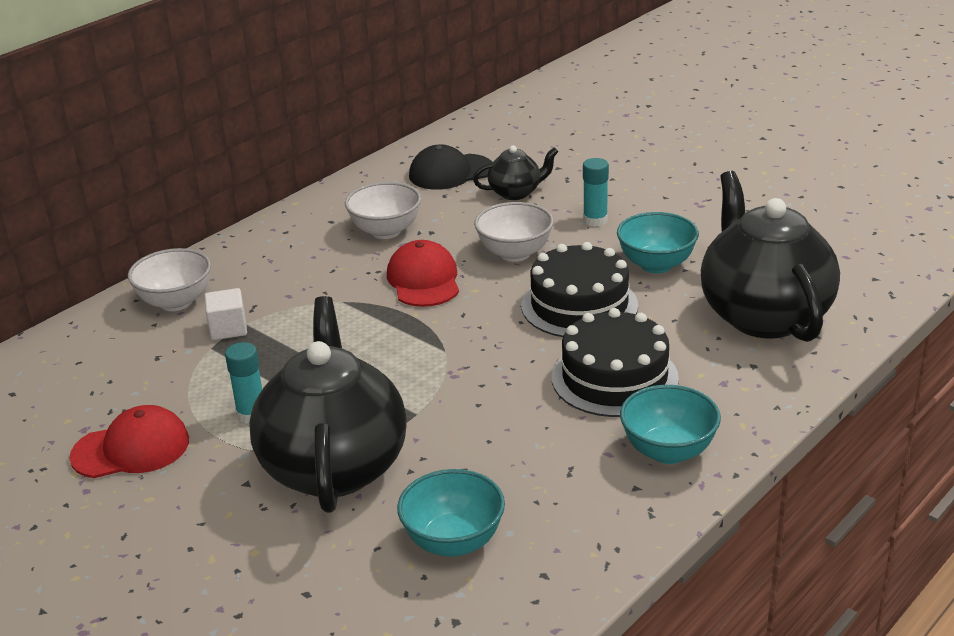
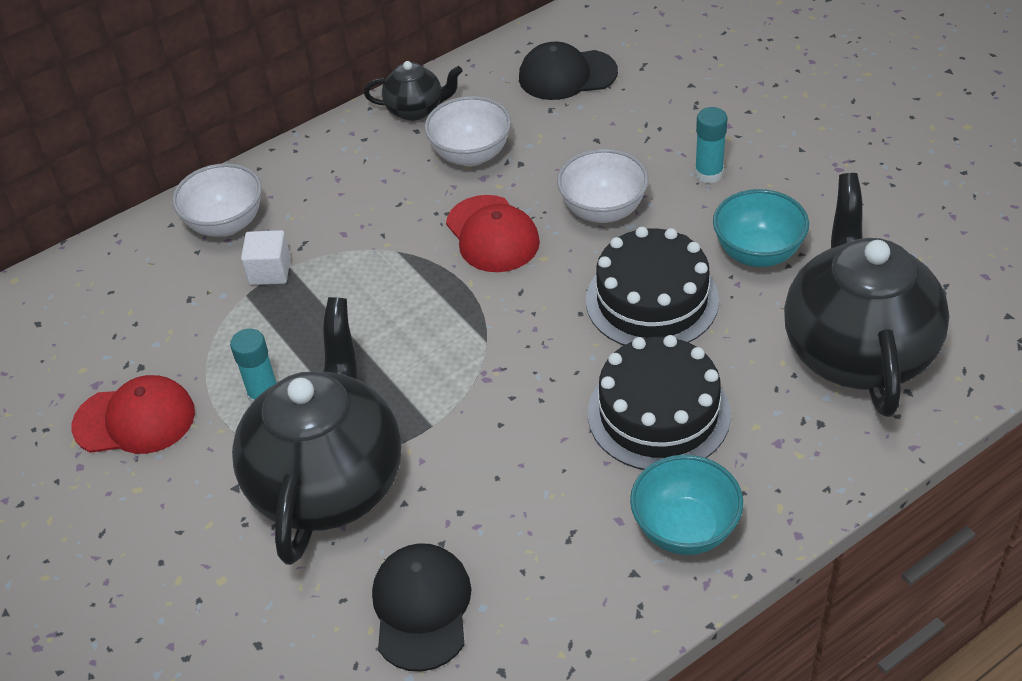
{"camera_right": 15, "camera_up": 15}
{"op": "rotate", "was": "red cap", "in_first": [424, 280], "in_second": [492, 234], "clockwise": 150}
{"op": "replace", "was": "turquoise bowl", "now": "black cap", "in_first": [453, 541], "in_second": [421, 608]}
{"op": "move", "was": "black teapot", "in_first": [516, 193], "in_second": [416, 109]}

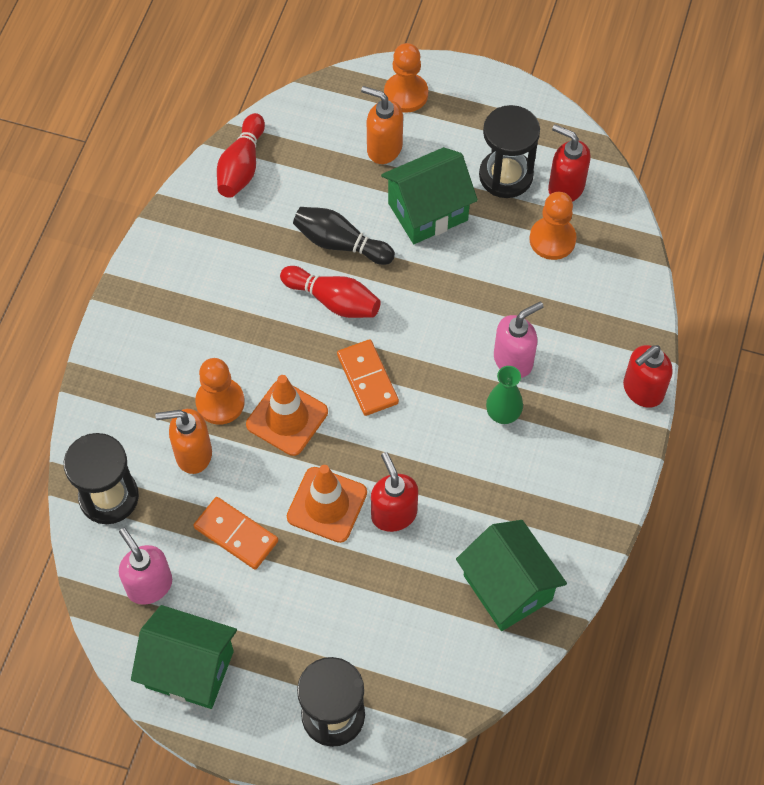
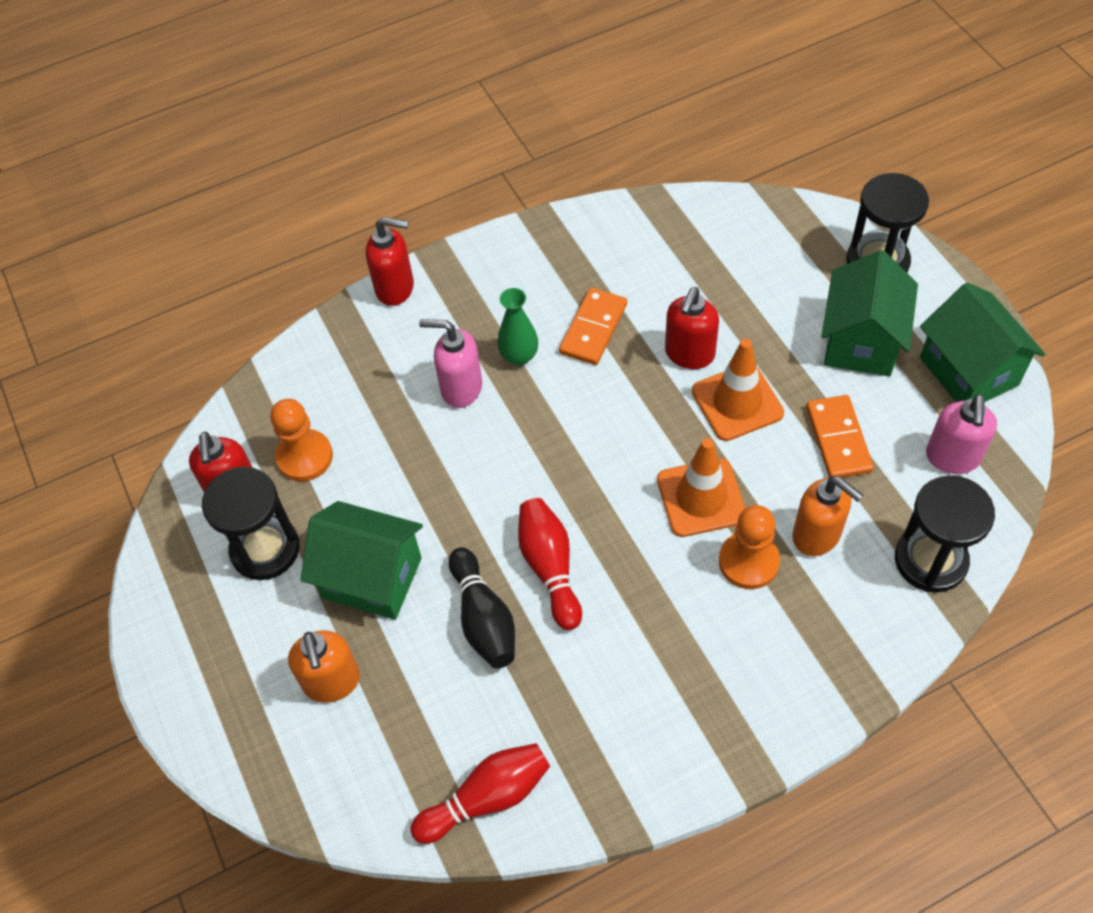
{"camera_right": -130, "camera_up": -5}
{"op": "move", "was": "orange domino", "in_first": [367, 379], "in_second": [593, 329]}
{"op": "delete", "was": "orange pawn", "in_first": [406, 94]}
{"op": "move", "was": "green house", "in_first": [507, 588], "in_second": [861, 342]}

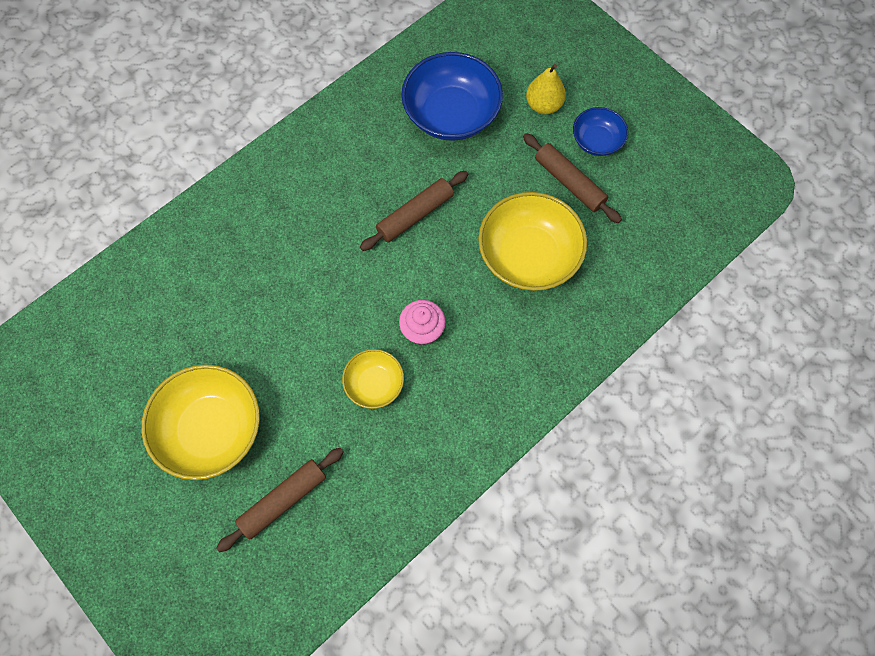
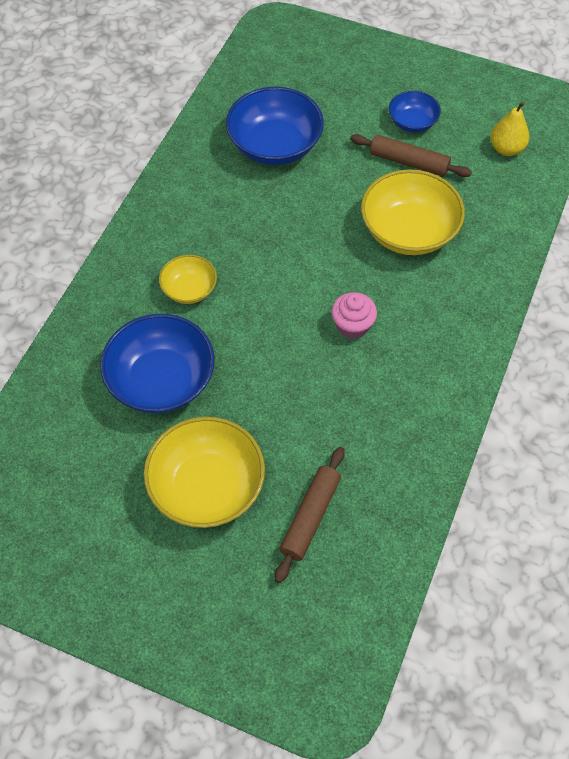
{"camera_right": -25, "camera_up": -10}
{"op": "move", "was": "yellow bowl", "in_first": [374, 384], "in_second": [189, 289]}
{"op": "delete", "was": "brown rolling pin", "in_first": [415, 215]}
{"op": "move", "was": "yellow pear", "in_first": [543, 105], "in_second": [506, 149]}
{"op": "insert", "now": "blue bowl", "in_second": [161, 380]}

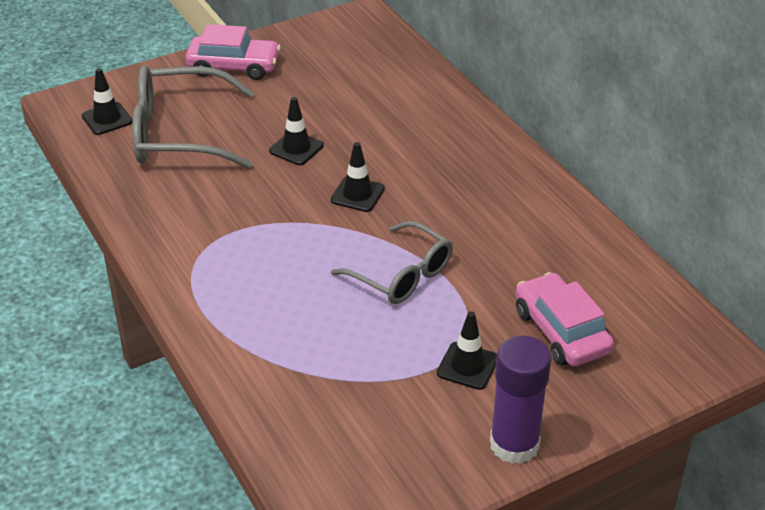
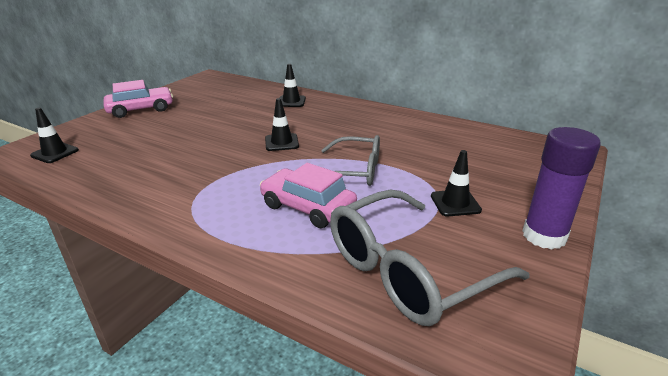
{"camera_right": -30, "camera_up": -10}
{"op": "move", "was": "grey glasses", "in_first": [180, 134], "in_second": [409, 270]}
{"op": "move", "was": "black traffic cone", "in_first": [296, 148], "in_second": [291, 101]}
{"op": "move", "was": "pink car", "in_first": [561, 331], "in_second": [308, 207]}

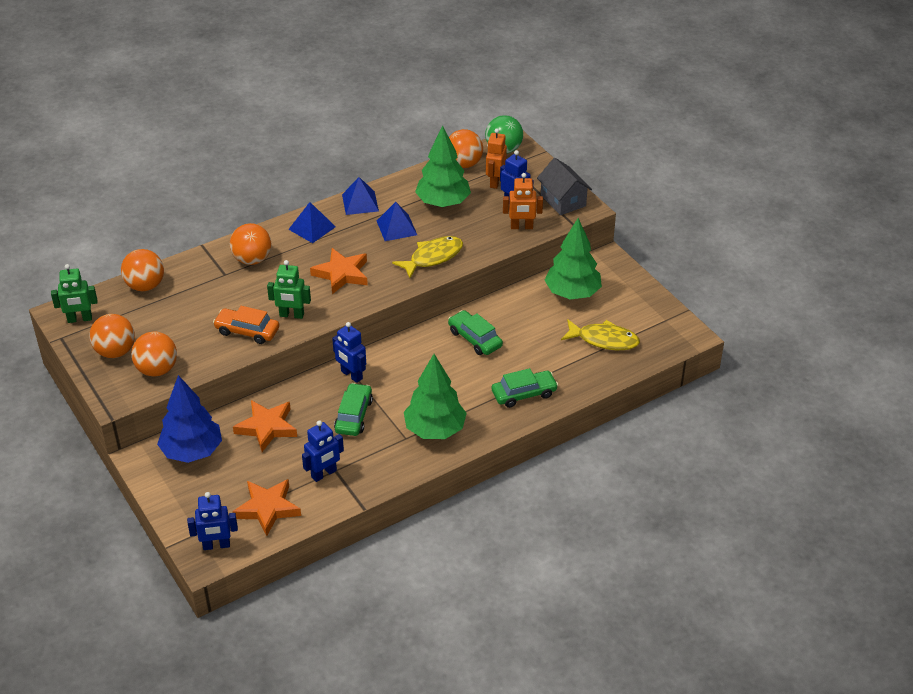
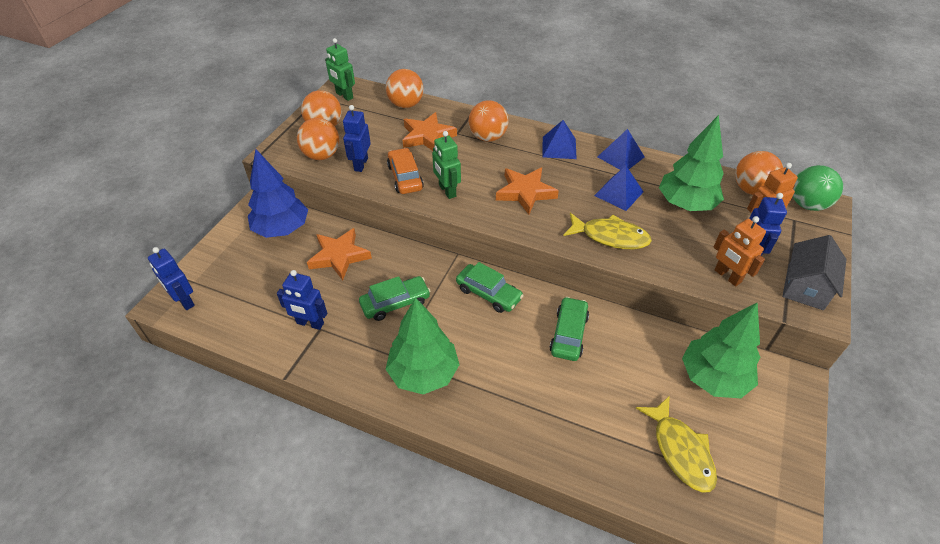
{"camera_right": 55, "camera_up": 5}
{"op": "move", "was": "orange star", "in_first": [267, 508], "in_second": [427, 136]}
{"op": "move", "was": "blue robot", "in_first": [351, 375], "in_second": [361, 164]}
{"op": "move", "was": "green car", "in_first": [524, 394], "in_second": [488, 293]}

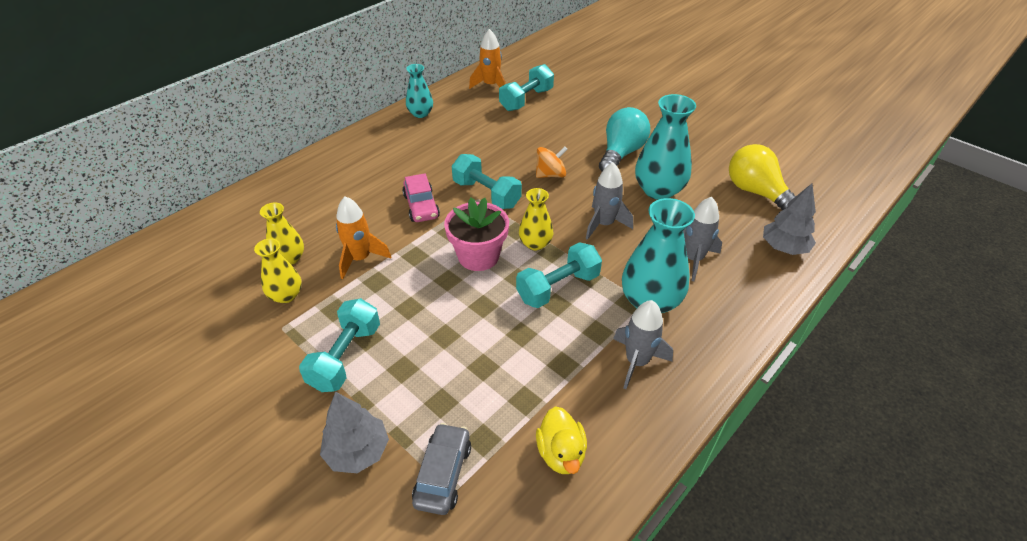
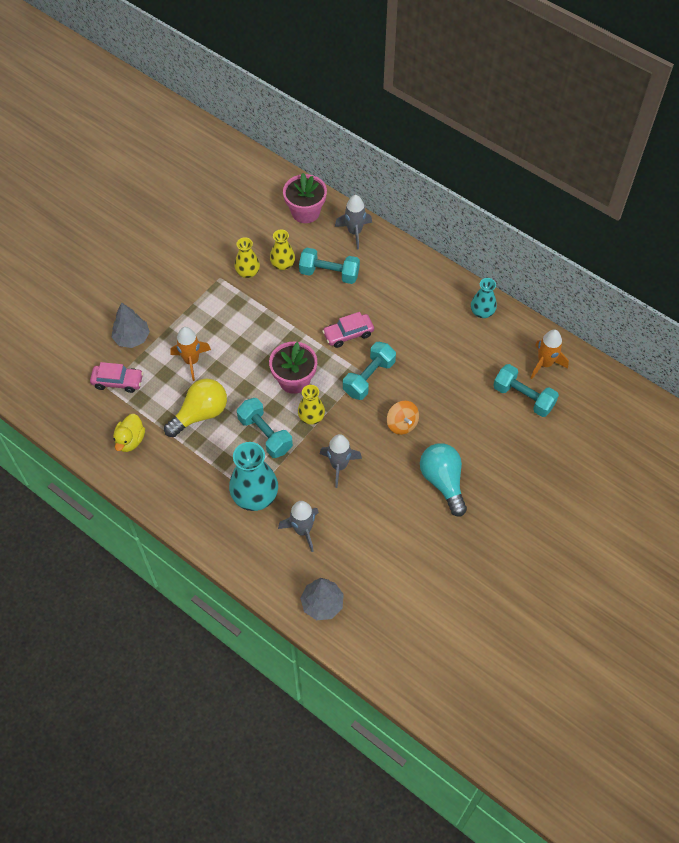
{"camera_right": 85, "camera_up": 15}
{"op": "move", "was": "turquoise dumbbell", "in_first": [346, 357], "in_second": [329, 273]}
{"op": "move", "was": "orange rocket", "in_first": [360, 259], "in_second": [191, 361]}
{"op": "recolor", "was": "grey car", "now": "pink car", "in_first": [443, 474], "in_second": [118, 381]}
{"op": "rotate", "was": "yellow duck", "in_first": [561, 453], "in_second": [130, 440], "clockwise": -60}
{"op": "rotate", "was": "turquoise light bulb", "in_first": [621, 153], "in_second": [443, 482], "clockwise": -135}
{"op": "move", "was": "grey rocket", "in_first": [636, 362], "in_second": [354, 232]}
{"op": "delete", "was": "turquoise vase", "in_first": [658, 190]}
{"op": "move", "was": "yellow light bulb", "in_first": [756, 192], "in_second": [200, 414]}
{"op": "insert", "now": "pink flower pot", "in_second": [305, 212]}

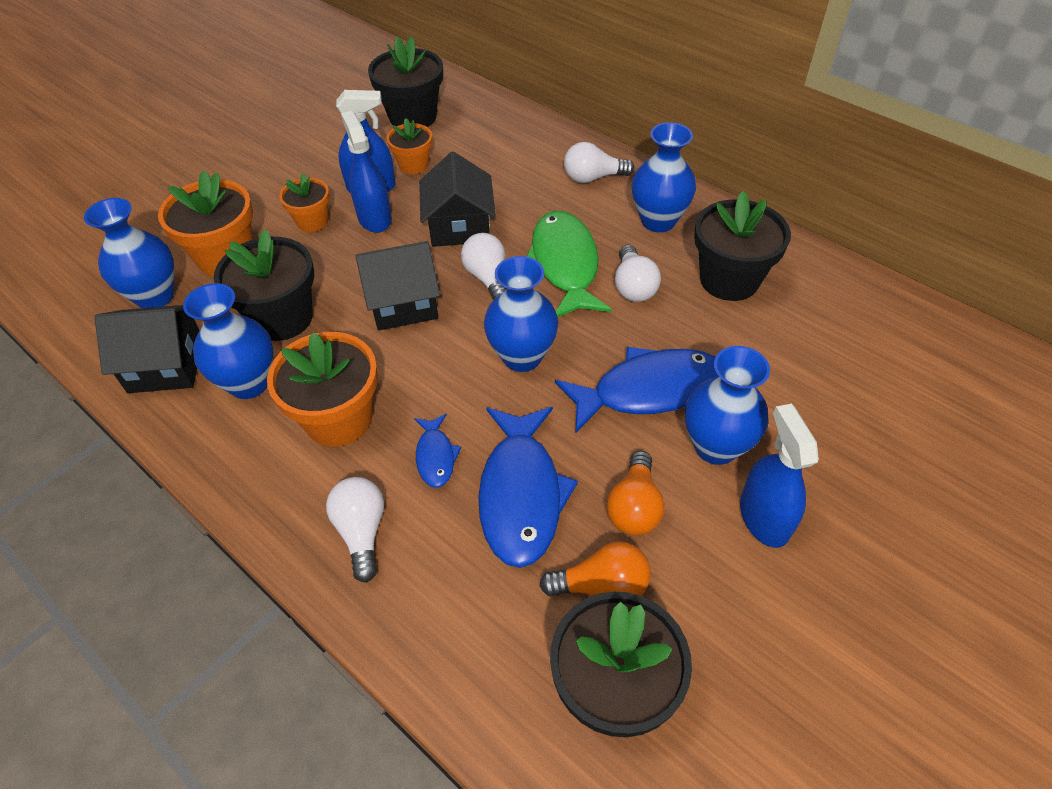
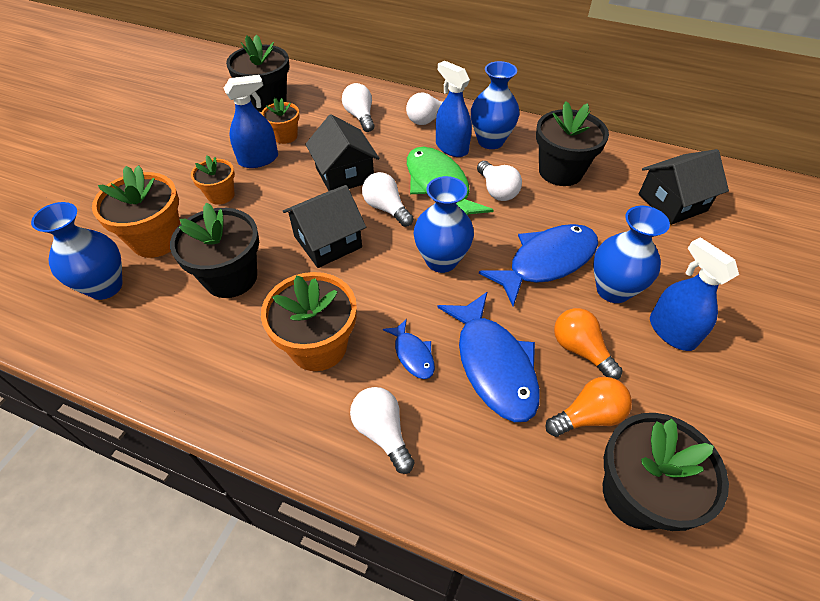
{"camera_right": -20, "camera_up": 0}
{"op": "move", "was": "black house", "in_first": [166, 365], "in_second": [672, 202]}
{"op": "delete", "was": "blue vase", "in_first": [249, 383]}
{"op": "move", "was": "blue spray bottle", "in_first": [374, 218], "in_second": [451, 147]}
{"op": "rotate", "was": "orange light bulb", "in_first": [634, 507], "in_second": [580, 350], "clockwise": 150}
{"op": "insert", "now": "white light bulb", "in_second": [360, 117]}

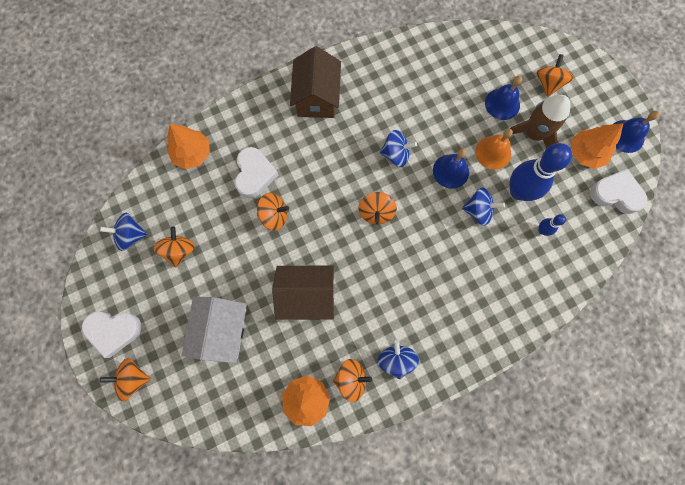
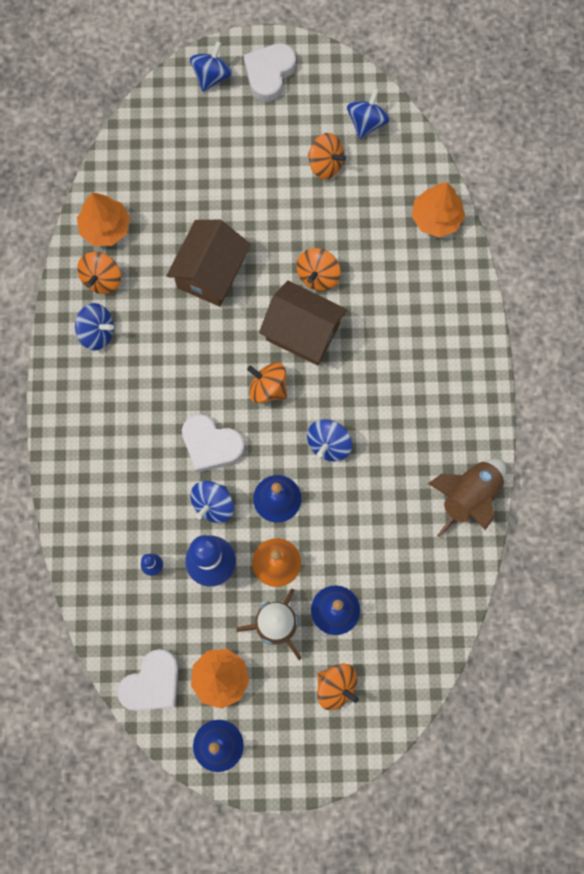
{"camera_right": 115, "camera_up": 0}
{"op": "recolor", "was": "orange spinning top", "now": "blue spinning top", "in_first": [133, 378], "in_second": [212, 76]}
{"op": "delete", "was": "white house", "in_first": [222, 330]}
{"op": "move", "was": "white heart", "in_first": [254, 174], "in_second": [211, 445]}
{"op": "move", "was": "brown house", "in_first": [317, 97], "in_second": [302, 332]}
{"op": "insert", "now": "brown rocket", "in_second": [468, 497]}

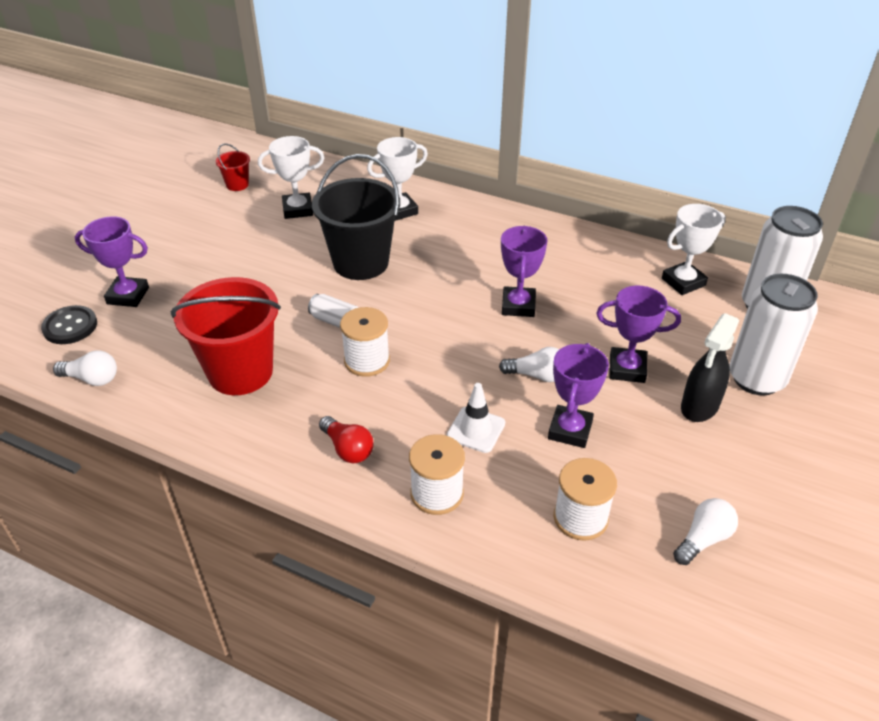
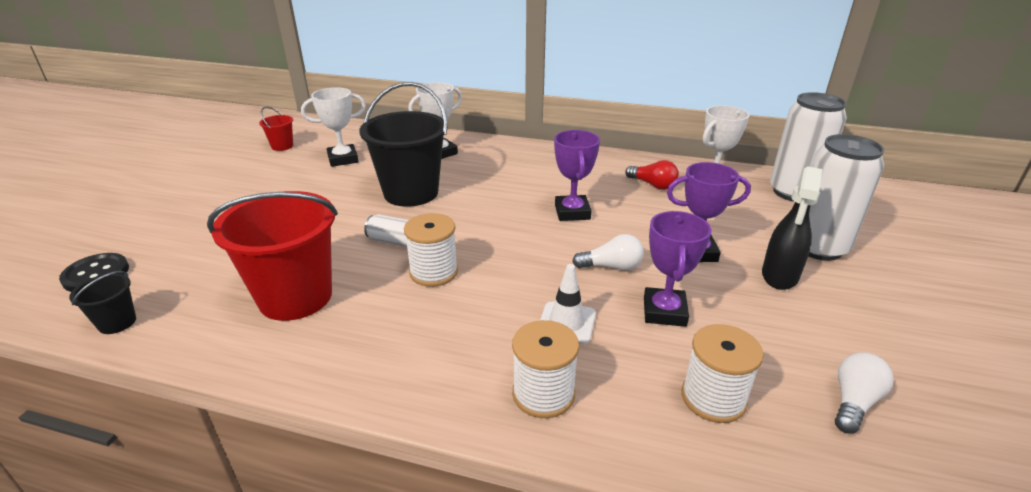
{"camera_right": -10, "camera_up": -10}
{"op": "replace", "was": "white light bulb", "now": "black bucket", "in_first": [92, 379], "in_second": [117, 322]}
{"op": "delete", "was": "purple trophy", "in_first": [128, 296]}
{"op": "move", "was": "red light bulb", "in_first": [348, 449], "in_second": [653, 185]}

